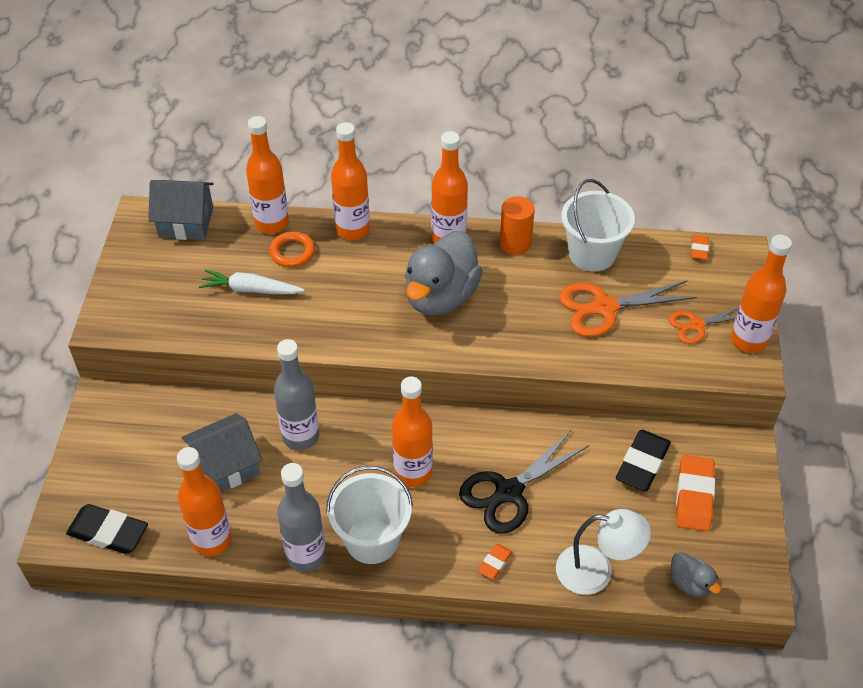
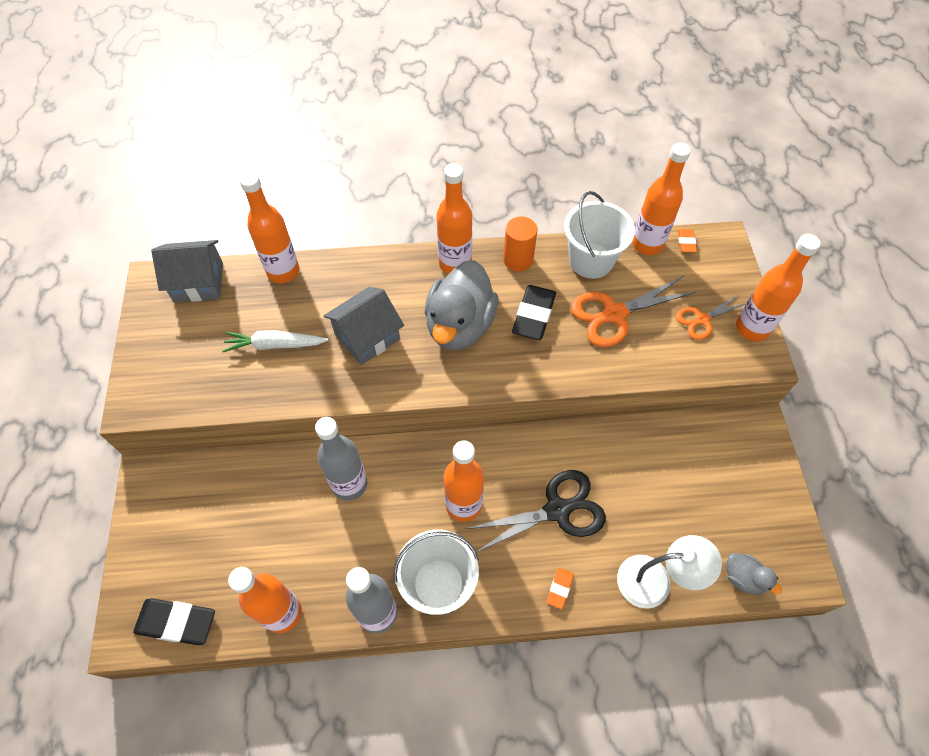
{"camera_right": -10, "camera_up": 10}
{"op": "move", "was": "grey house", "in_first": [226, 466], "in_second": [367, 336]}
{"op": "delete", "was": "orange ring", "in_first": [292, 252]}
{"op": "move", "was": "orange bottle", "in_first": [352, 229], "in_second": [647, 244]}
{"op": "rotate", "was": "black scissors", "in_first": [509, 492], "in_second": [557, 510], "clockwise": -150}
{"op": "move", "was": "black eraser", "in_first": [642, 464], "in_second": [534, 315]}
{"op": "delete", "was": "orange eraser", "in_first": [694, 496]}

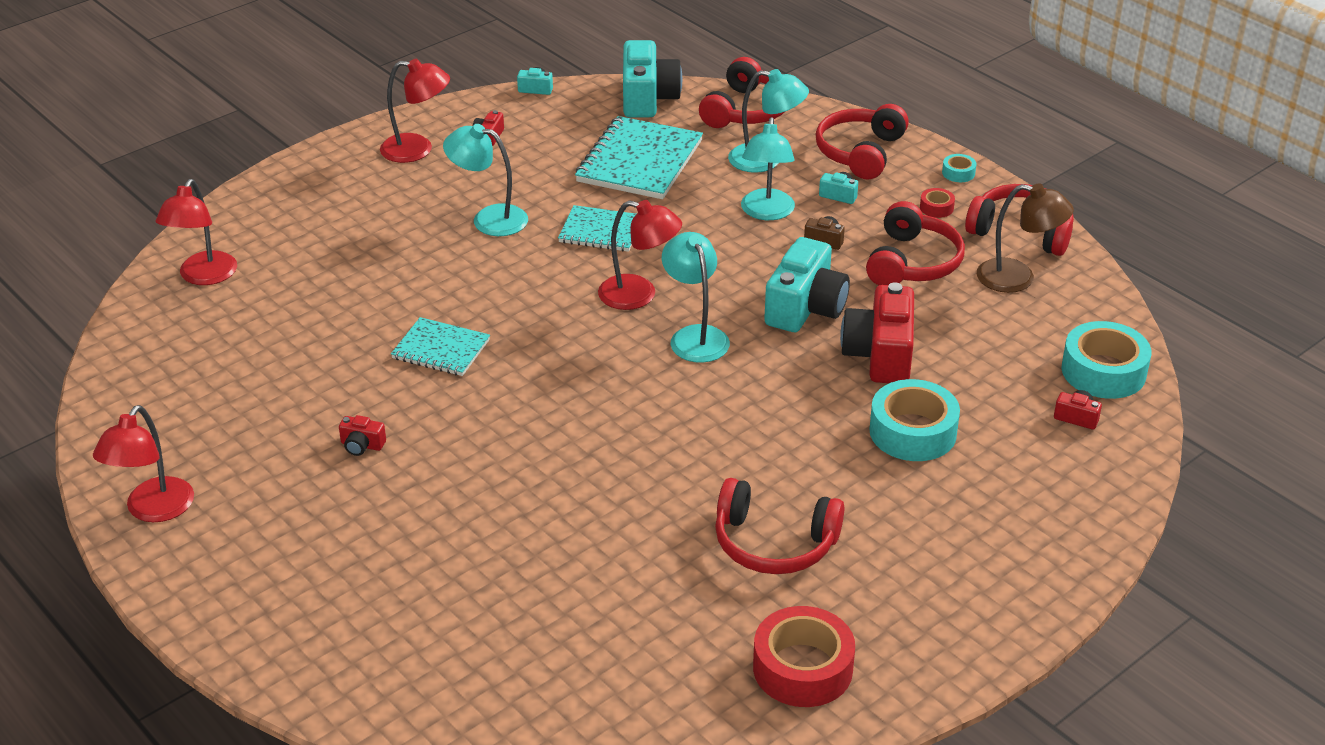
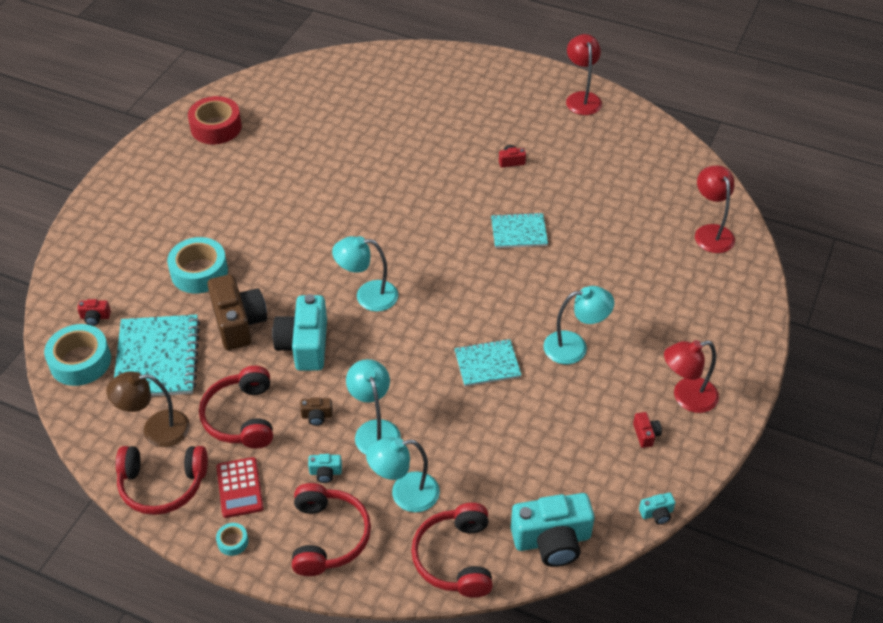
{"camera_right": 155, "camera_up": 10}
{"op": "move", "was": "turquoise notebook", "in_first": [639, 161], "in_second": [157, 358]}
{"op": "delete", "was": "red lamp", "in_first": [639, 295]}
{"op": "rotate", "was": "turquoise camera", "in_first": [647, 98], "in_second": [552, 540], "clockwise": -75}
{"op": "rotate", "was": "turquoise lamp", "in_first": [695, 336], "in_second": [367, 296], "clockwise": 135}
{"op": "delete", "was": "red headphones", "in_first": [774, 543]}
{"op": "recolor", "was": "red camera", "now": "brown camera", "in_first": [880, 355], "in_second": [238, 323]}
{"op": "replace", "was": "red tape", "now": "red calculator", "in_first": [936, 208], "in_second": [240, 488]}

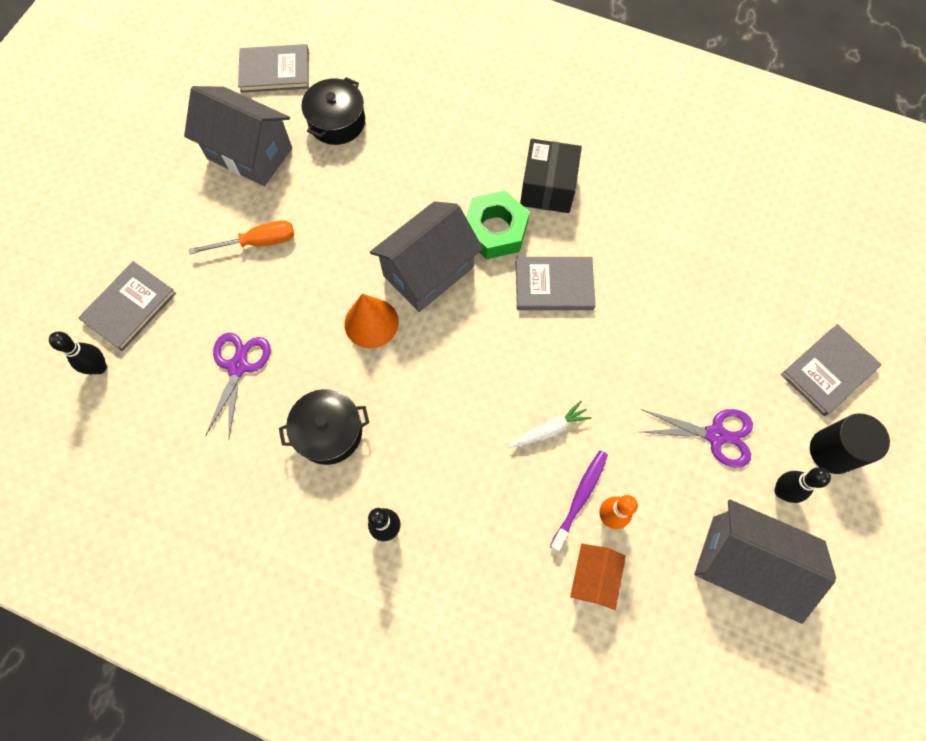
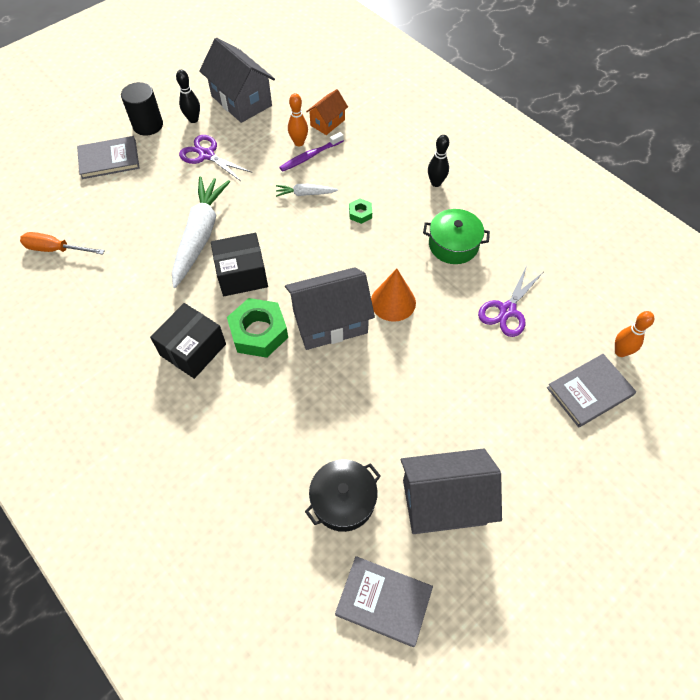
{"camera_right": -155, "camera_up": -10}
{"op": "recolor", "was": "black bowling pin", "now": "orange bowling pin", "in_first": [99, 367], "in_second": [620, 352]}
{"op": "rotate", "was": "grey house", "in_first": [250, 153], "in_second": [444, 502], "clockwise": -60}
{"op": "move", "was": "orange screwdriver", "in_first": [257, 242], "in_second": [56, 249]}
{"op": "recolor", "was": "black pot", "now": "green pot", "in_first": [329, 432], "in_second": [453, 245]}
{"op": "replace", "was": "grey book", "now": "black box", "in_first": [554, 285], "in_second": [242, 274]}
{"op": "insert", "now": "white carrot", "in_second": [200, 235]}
{"op": "insert", "now": "green nut", "in_second": [360, 213]}

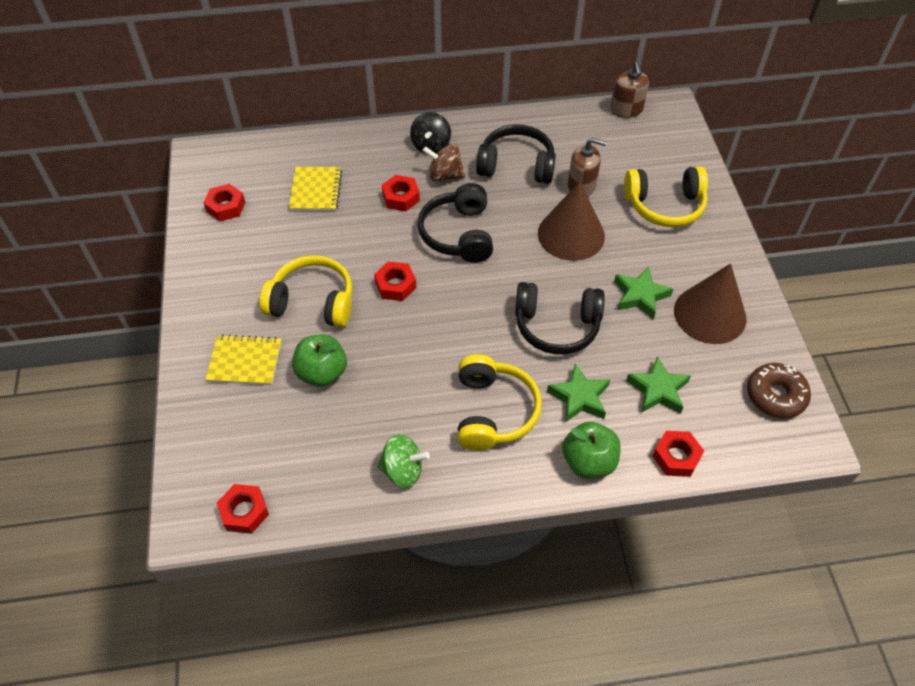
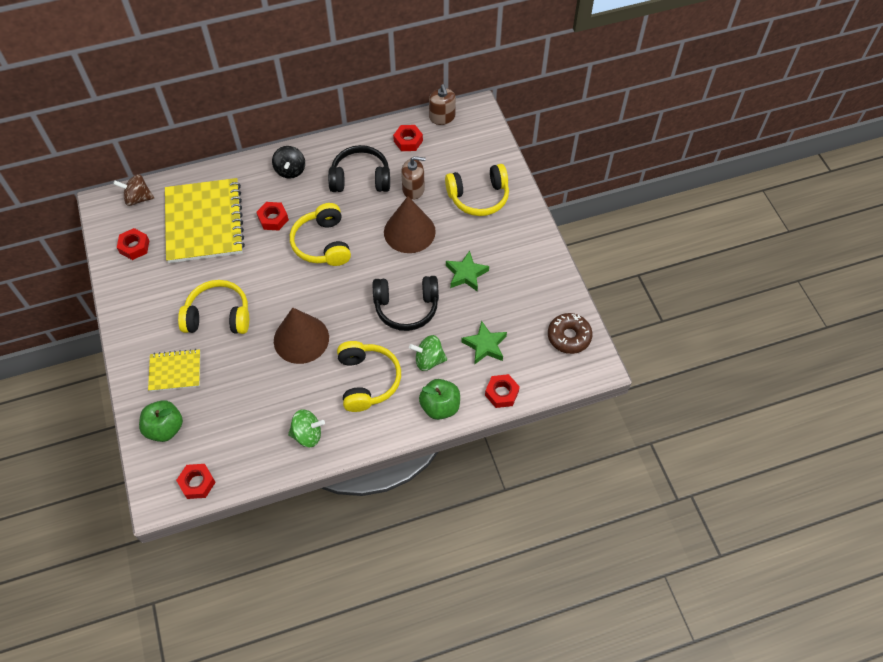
{"camera_right": -10, "camera_up": 5}
{"op": "resize", "was": "yellow notebook", "in_first": [316, 190], "in_second": [204, 222], "ratio": 1.98}
{"op": "move", "was": "green apple", "in_first": [322, 373], "in_second": [165, 428]}
{"op": "move", "was": "red nut", "in_first": [395, 285], "in_second": [408, 141]}
{"op": "recolor", "was": "black headphones", "now": "yellow headphones", "in_first": [458, 234], "in_second": [323, 243]}
{"op": "move", "was": "brown spinning top", "in_first": [444, 175], "in_second": [138, 198]}
{"op": "replace", "was": "green star", "now": "green spinning top", "in_first": [579, 397], "in_second": [428, 360]}
{"op": "move", "was": "brown cone", "in_first": [710, 314], "in_second": [301, 339]}

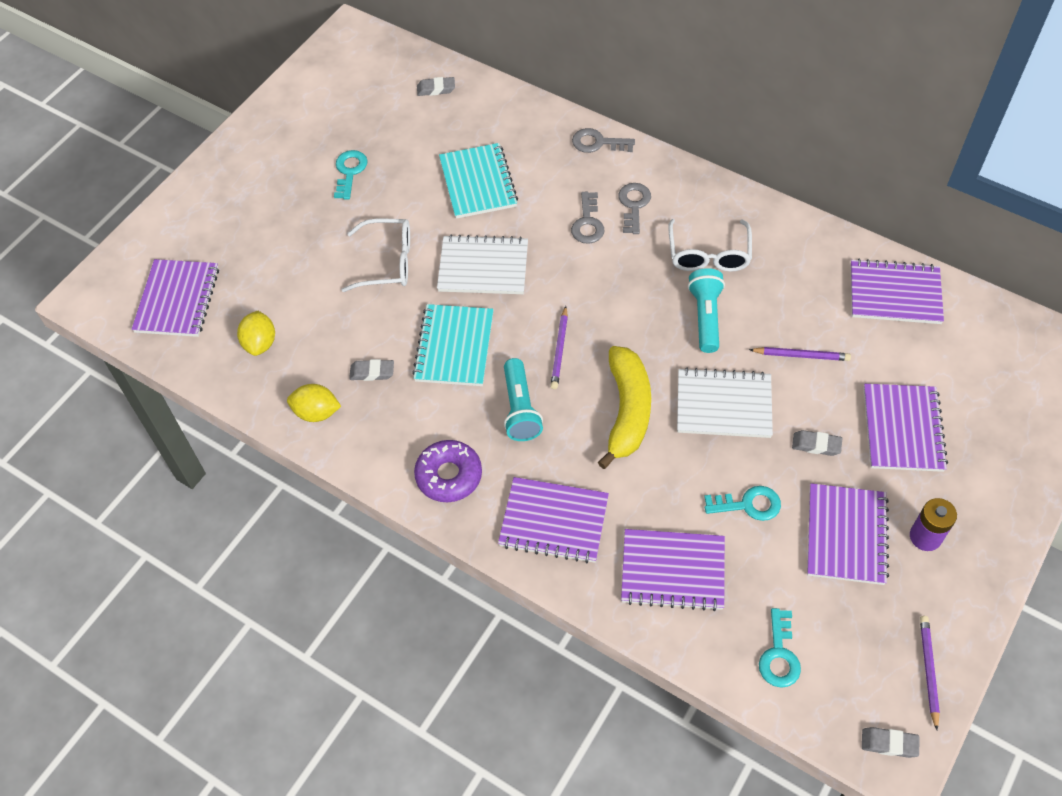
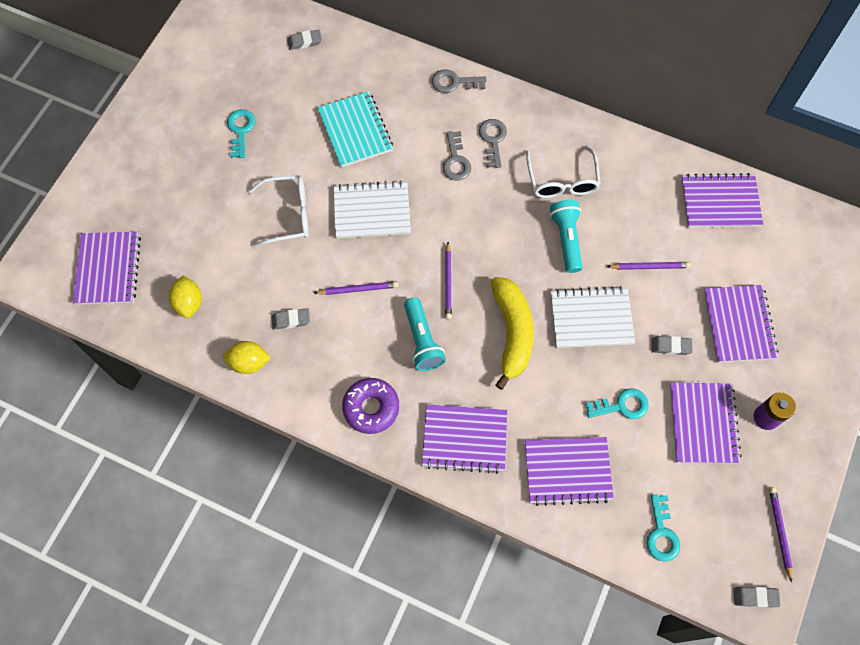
{"camera_right": -10, "camera_up": 10}
{"op": "replace", "was": "turquoise notebook", "now": "purple pencil", "in_first": [454, 347], "in_second": [358, 289]}

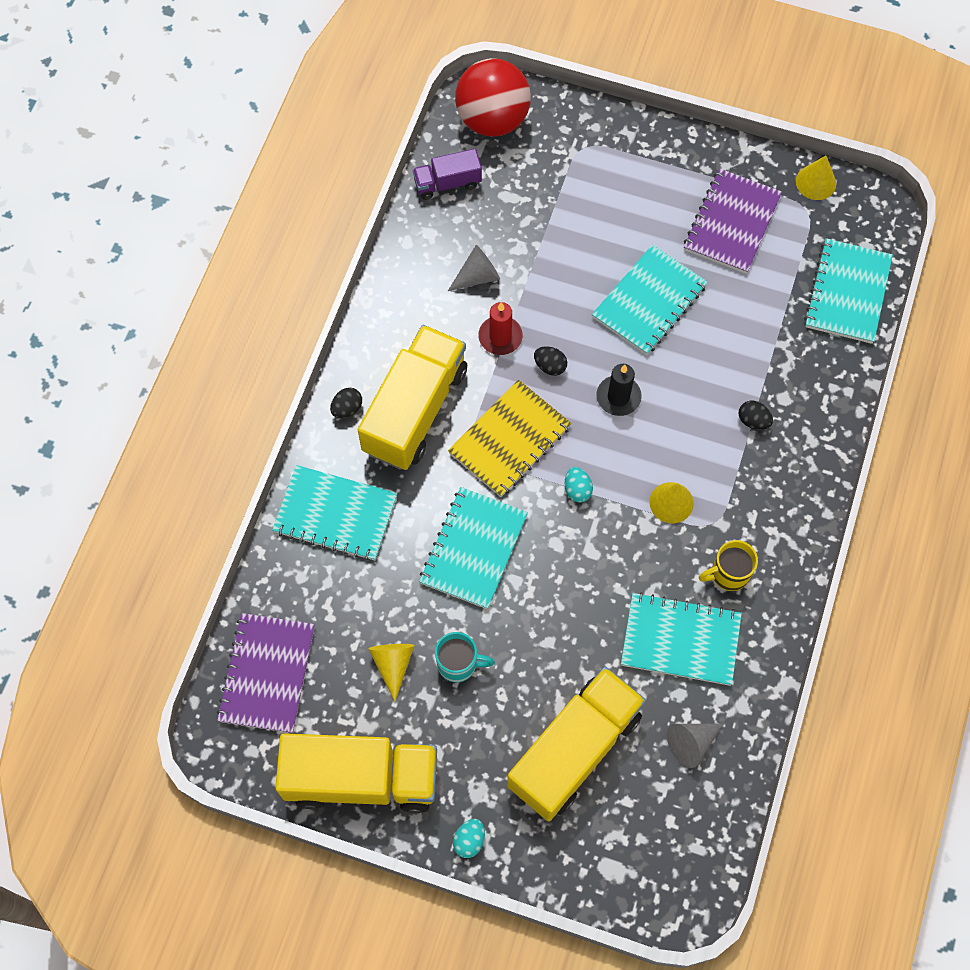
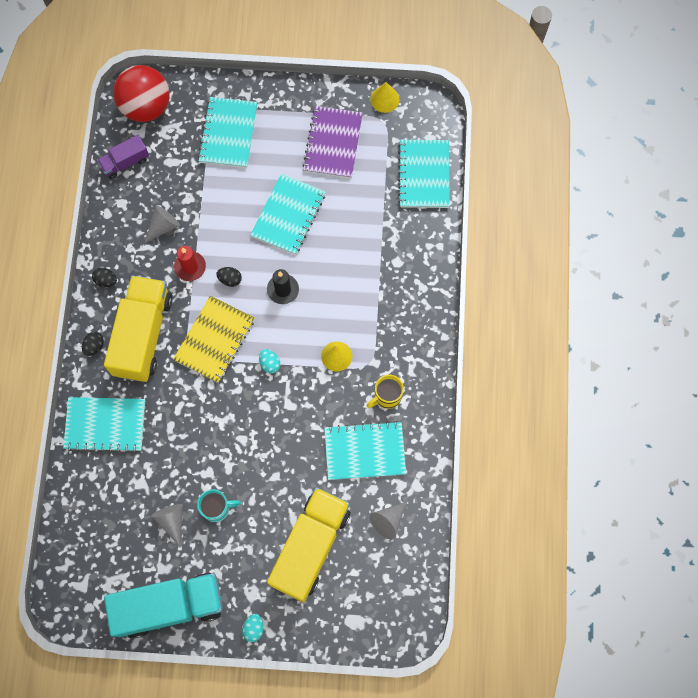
{"camera_right": -15, "camera_up": 5}
{"op": "delete", "was": "purple notebook", "in_first": [267, 674]}
{"op": "recolor", "was": "yellow truck", "now": "turquoise truck", "in_first": [361, 779], "in_second": [170, 606]}
{"op": "recolor", "was": "yellow cone", "now": "grey cone", "in_first": [393, 664], "in_second": [172, 520]}
{"op": "move", "was": "turquoise notebook", "in_first": [473, 549], "in_second": [228, 133]}
{"op": "move", "was": "black egg", "in_first": [753, 421], "in_second": [106, 280]}

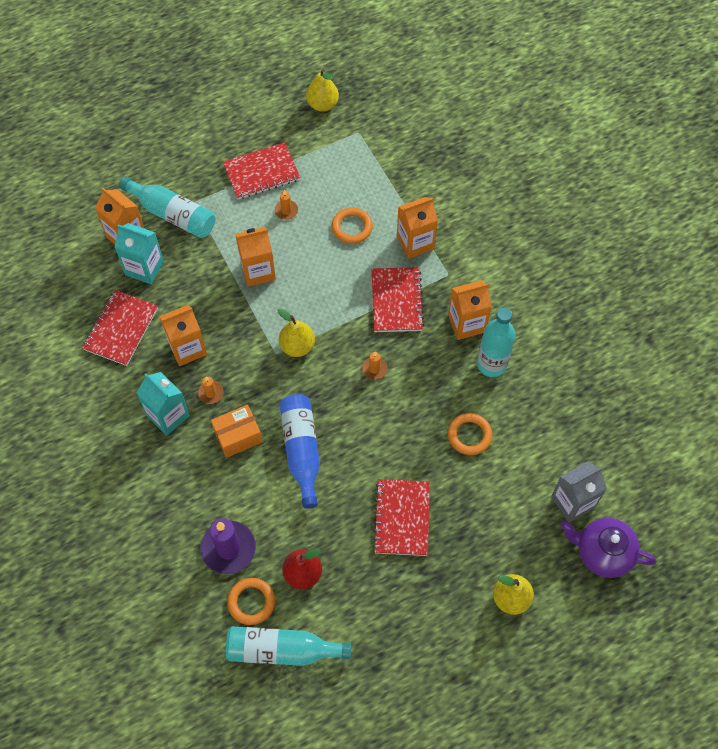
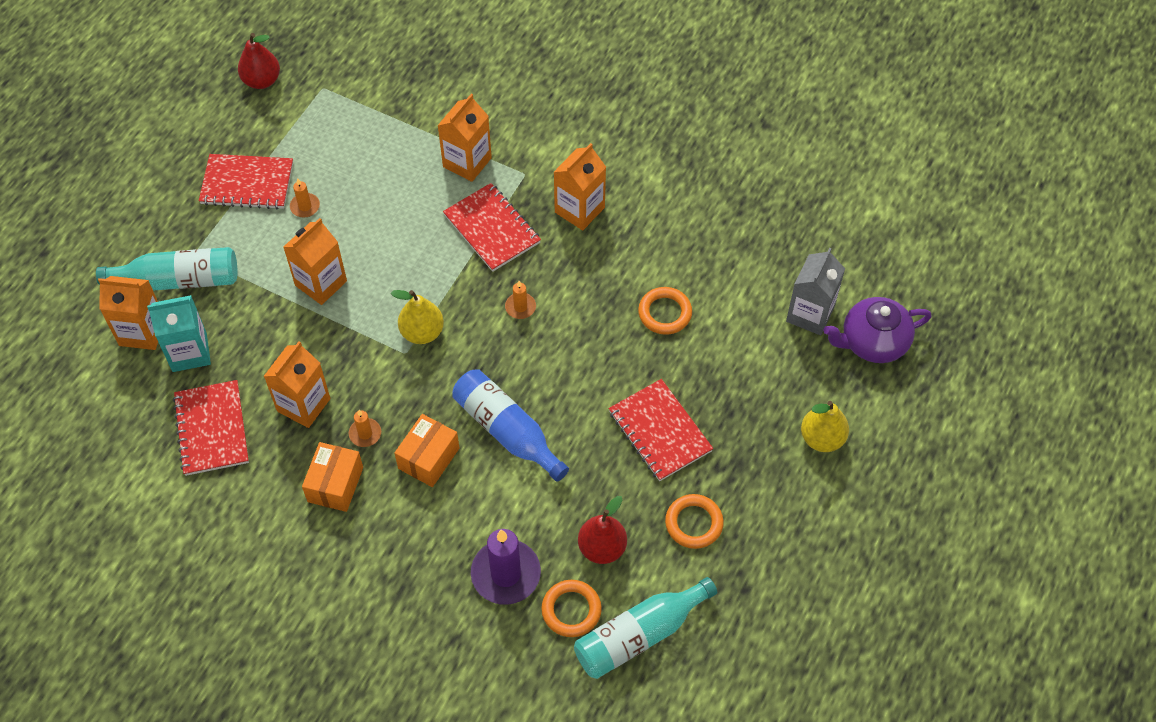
{"camera_right": -35, "camera_up": -5}
{"op": "replace", "was": "turquoise carton", "now": "orange box", "in_first": [168, 415], "in_second": [335, 484]}
{"op": "rotate", "was": "red notebook", "in_first": [261, 172], "in_second": [247, 183], "clockwise": 60}
{"op": "recolor", "was": "yellow pear", "now": "red pear", "in_first": [322, 104], "in_second": [262, 81]}
{"op": "move", "was": "orange ring", "in_first": [352, 227], "in_second": [694, 523]}
{"op": "delete", "was": "turquoise bottle", "in_first": [492, 364]}

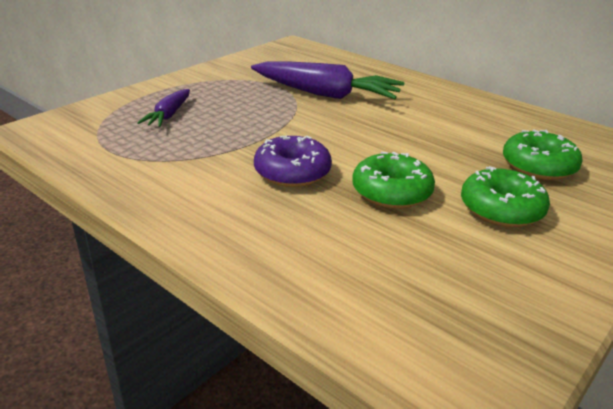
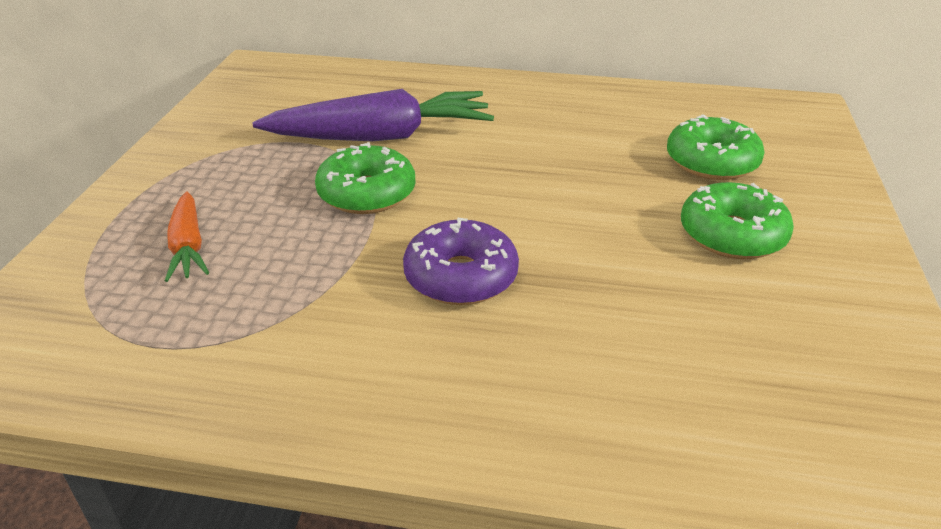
{"camera_right": -30, "camera_up": 5}
{"op": "recolor", "was": "purple carrot", "now": "orange carrot", "in_first": [169, 115], "in_second": [188, 246]}
{"op": "move", "was": "green donut", "in_first": [391, 192], "in_second": [367, 193]}

